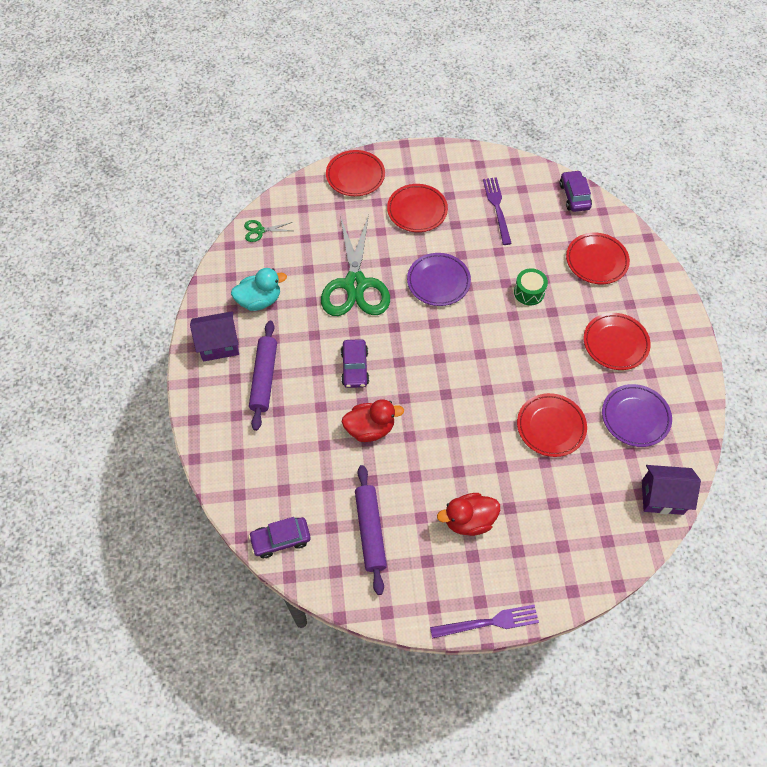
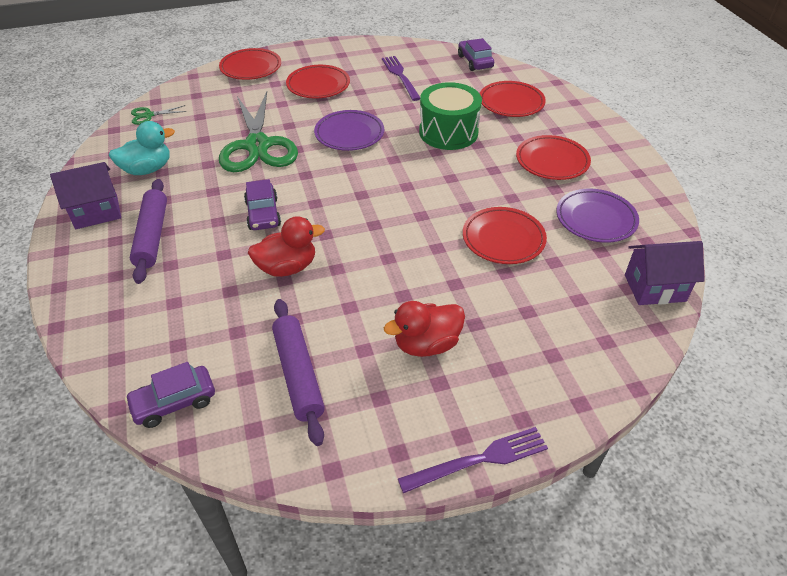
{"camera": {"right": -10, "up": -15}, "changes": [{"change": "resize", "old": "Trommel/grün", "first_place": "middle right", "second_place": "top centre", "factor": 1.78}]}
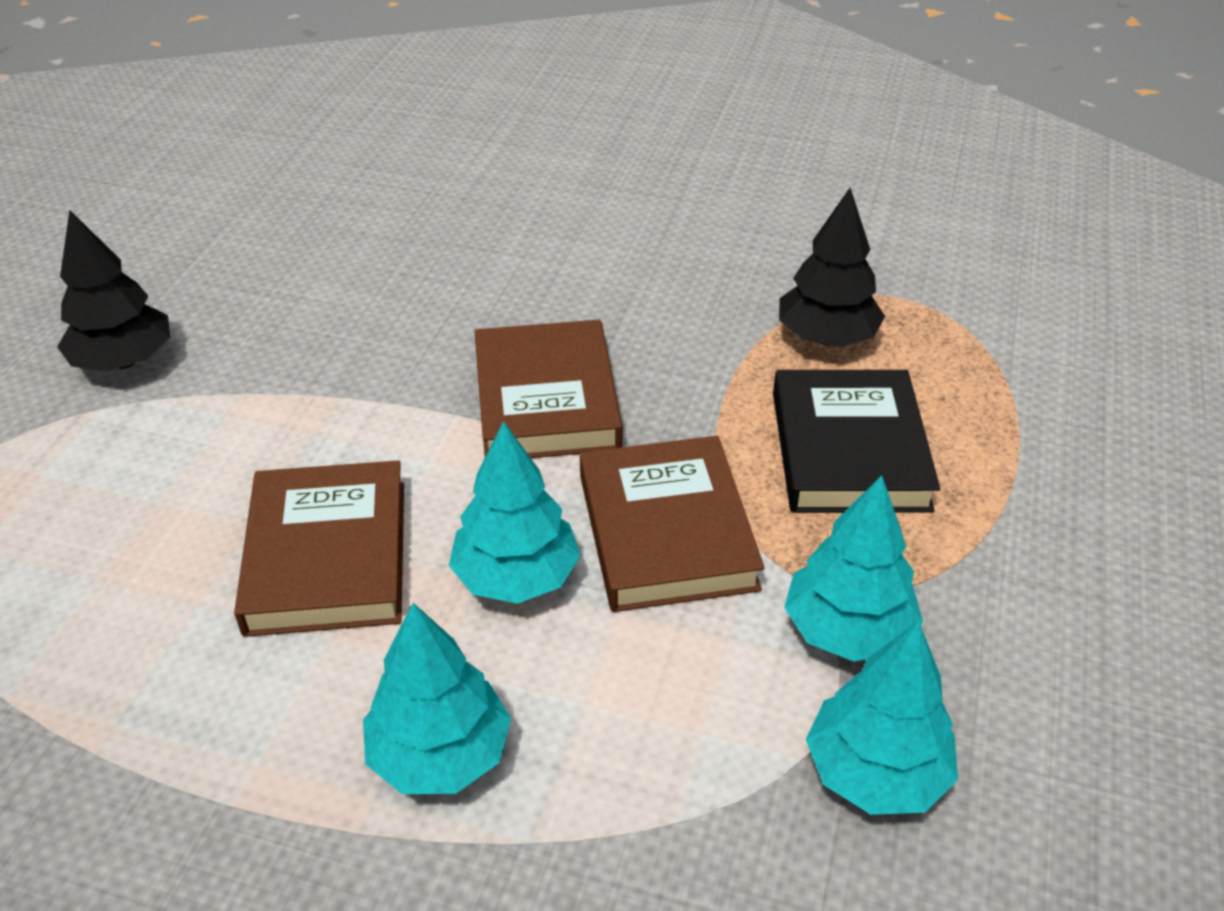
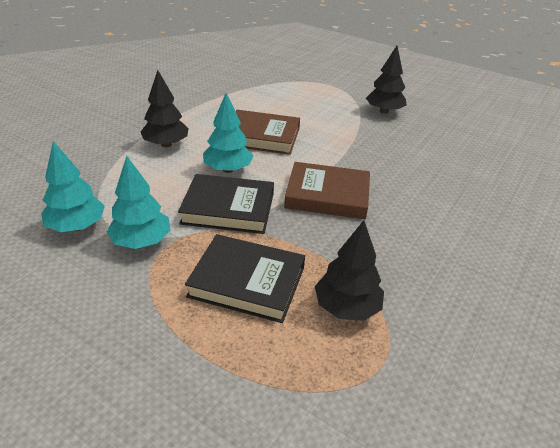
{"camera": {"right": 105, "up": -5}, "changes": [{"change": "recolor", "old": "Buch/braun (3rd from left)", "new": "Buch/schwarz (1st from left)", "first_place": "centre", "second_place": "centre"}, {"change": "recolor", "old": "Baum/türkis (1st from left)", "new": "Baum/schwarz (1st from left)", "first_place": "bottom centre", "second_place": "top left"}]}
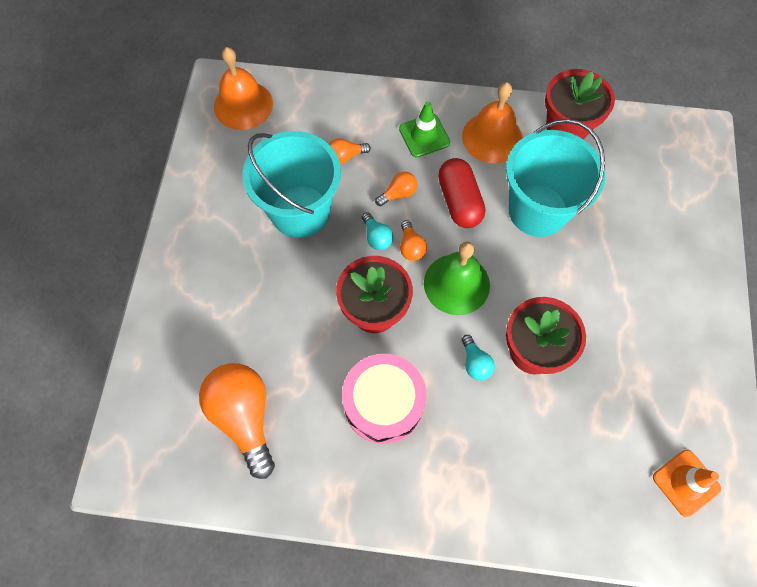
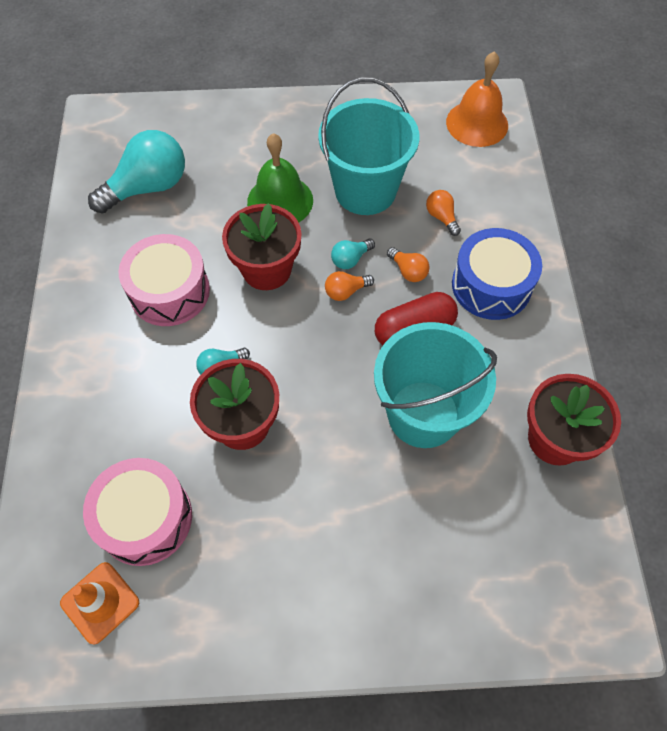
{"camera": {"right": 80, "up": -5}, "changes": [{"change": "delete", "old": "Glocke/orange (2nd from left)", "first_place": "top centre"}, {"change": "replace", "old": "Leitkegel/grün", "new": "Trommel/blau", "first_place": "top centre", "second_place": "middle right"}, {"change": "move", "old": "Glocke/grün", "first_place": "centre", "second_place": "top centre"}, {"change": "recolor", "old": "Glühbirne/orange (1st from left)", "new": "Glühbirne/türkis (1st from left)", "first_place": "bottom left", "second_place": "top left"}, {"change": "insert", "new": "Trommel/rosa (1st from left)", "second_place": "bottom left"}]}
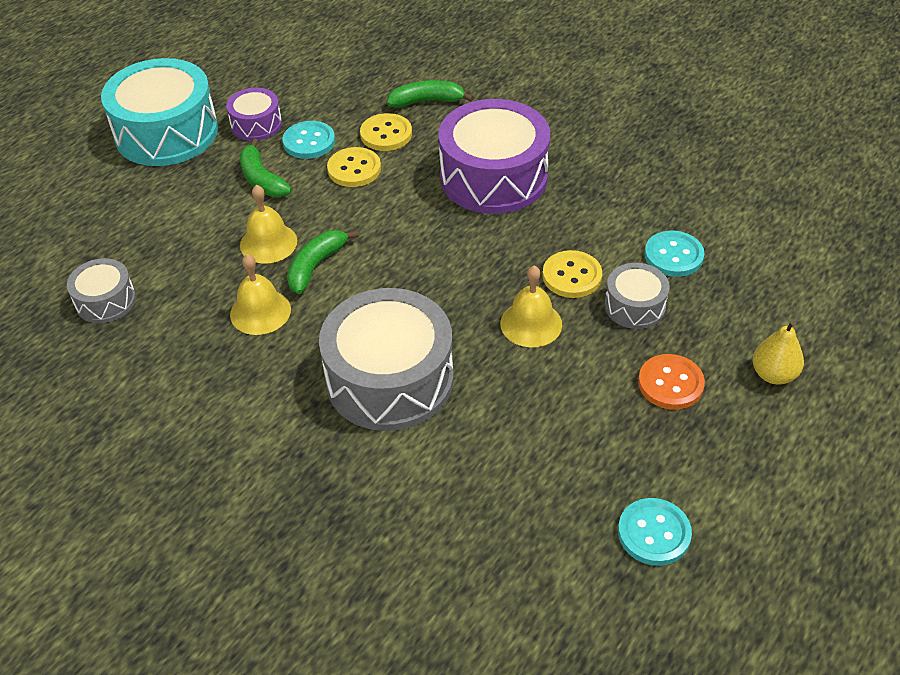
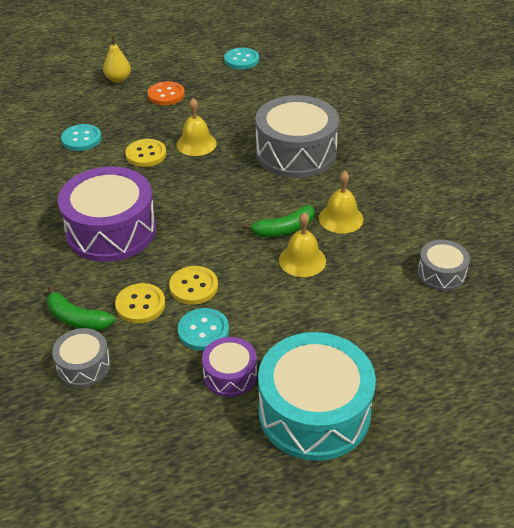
{"camera": {"right": -145, "up": -5}, "changes": [{"change": "delete", "old": "Banane/grün (1st from left)", "first_place": "top left"}, {"change": "move", "old": "Trommel/grau (3rd from left in the first image)", "new": "Trommel/grau (1st from left)", "first_place": "middle right", "second_place": "bottom left"}]}
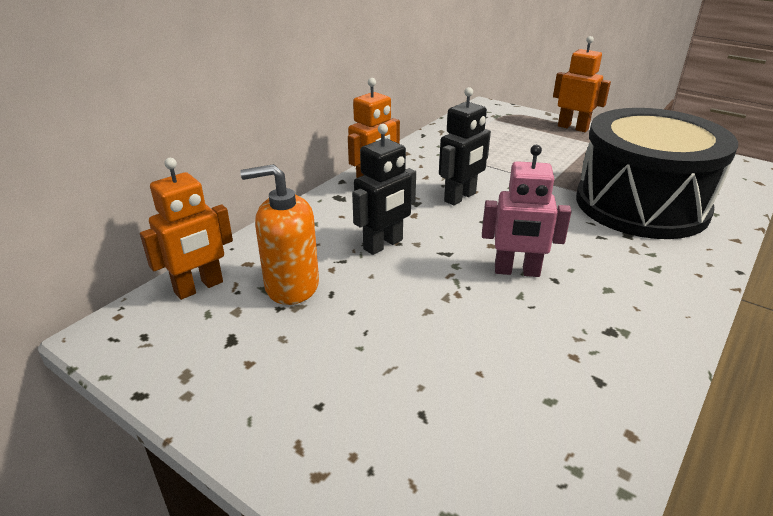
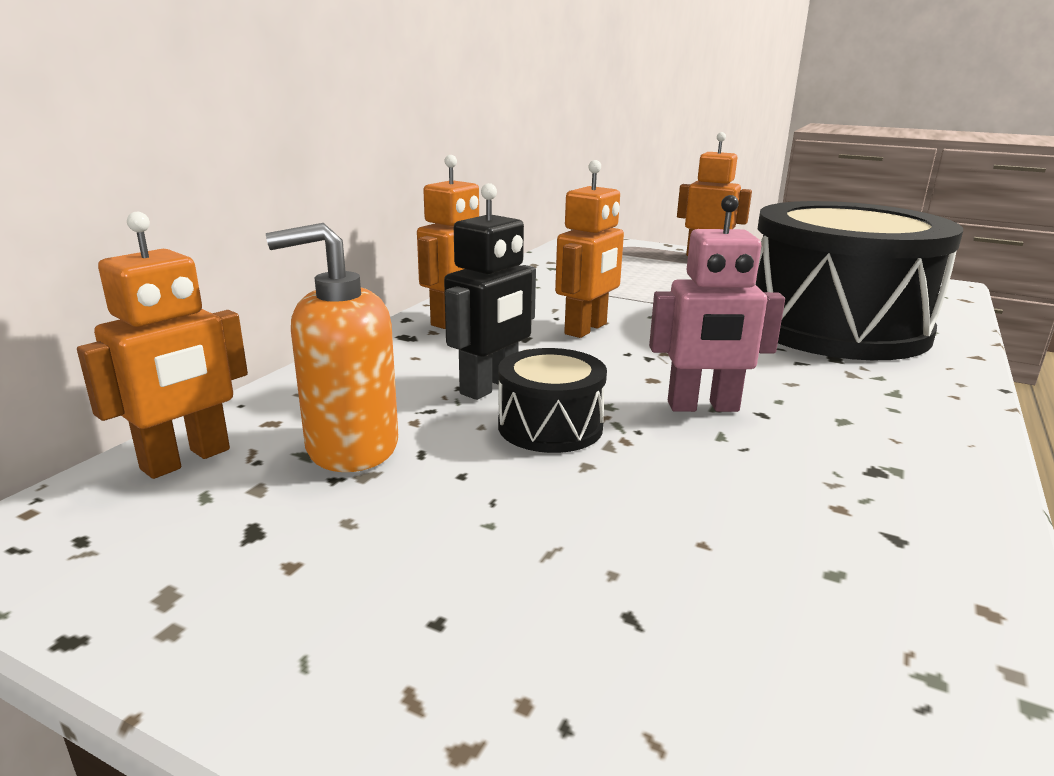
{"camera": {"right": -10, "up": -10}, "changes": [{"change": "recolor", "old": "Roboter/schwarz (2nd from left)", "new": "Roboter/orange (3rd from left)", "first_place": "top centre", "second_place": "top centre"}, {"change": "insert", "new": "Trommel/schwarz (1st from left)", "second_place": "centre"}]}
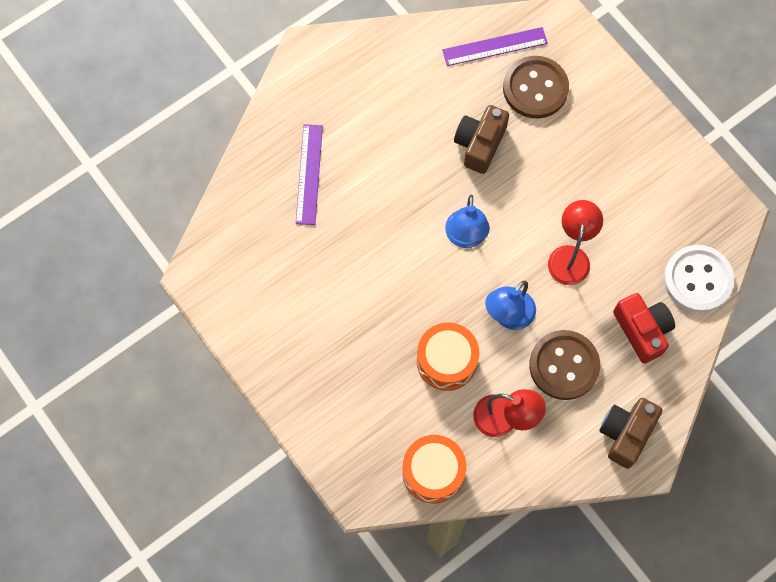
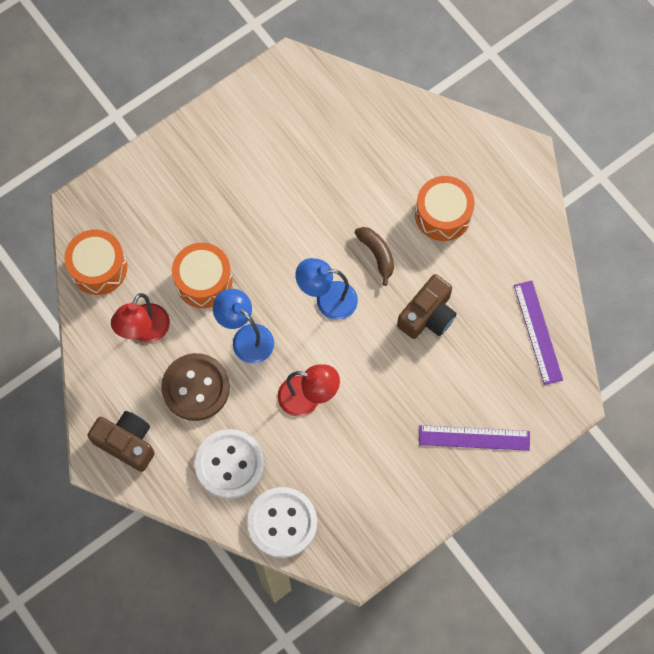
{"camera": {"right": 90, "up": 0}, "changes": [{"change": "delete", "old": "Knopf/braun (1st from left)", "first_place": "top right"}, {"change": "rotate", "old": "Kamera/braun (1st from left in the first image)", "first_place": "top centre", "second_place": "centre", "degrees": 105}, {"change": "move", "old": "Lineal/lila (1st from left)", "first_place": "top centre", "second_place": "bottom right"}, {"change": "replace", "old": "Kamera/rot", "new": "Knopf/weiß (1st from left)", "first_place": "middle right", "second_place": "bottom centre"}, {"change": "insert", "new": "Trommel/orange (3rd from left)", "second_place": "top right"}, {"change": "insert", "new": "Banane/braun", "second_place": "centre"}]}
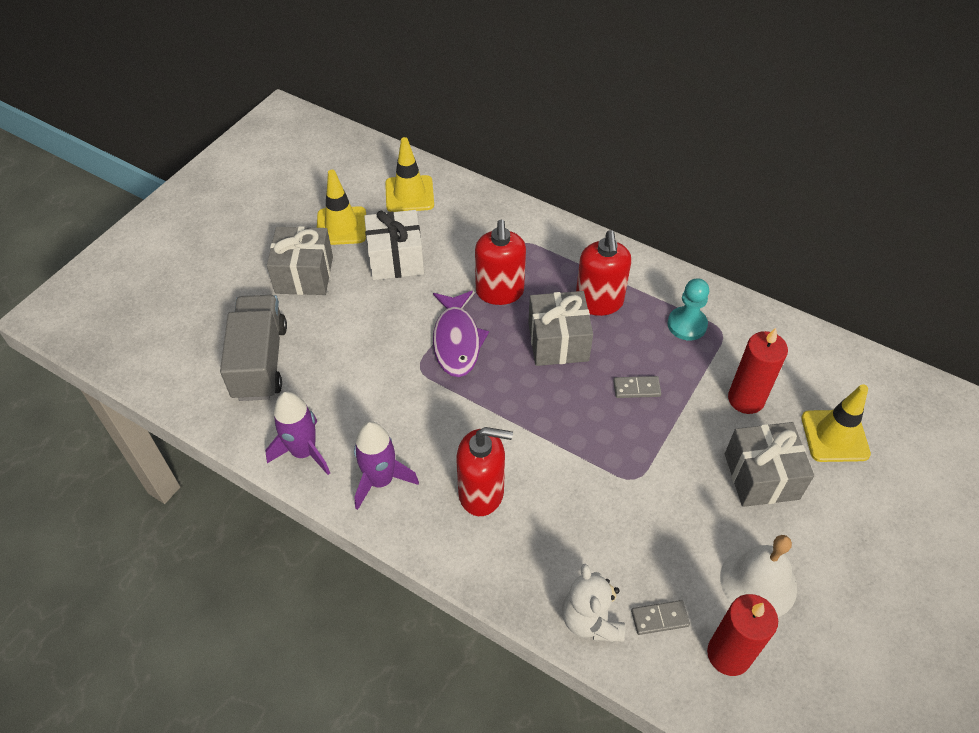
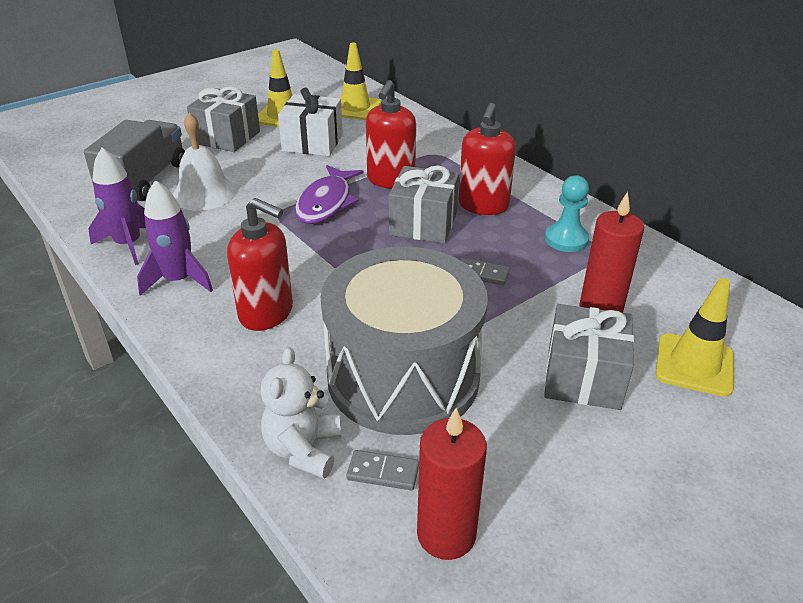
{"camera": {"right": 20, "up": -15}, "changes": [{"change": "move", "old": "Glocke/weiß", "first_place": "bottom right", "second_place": "top left"}, {"change": "insert", "new": "Trommel/grau", "second_place": "centre"}]}
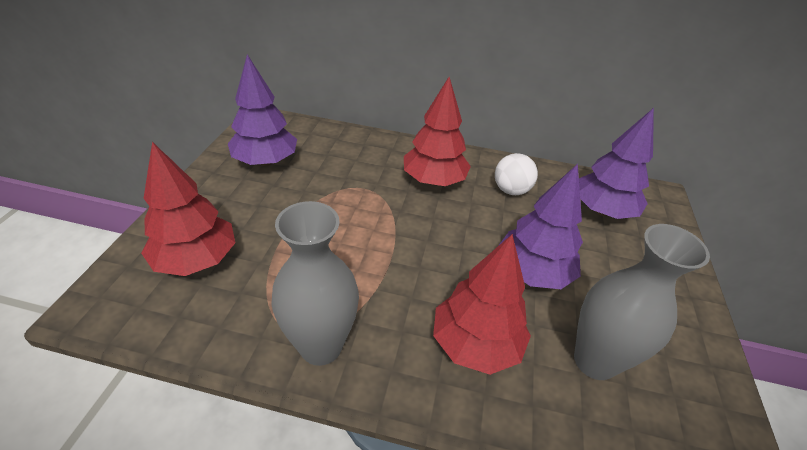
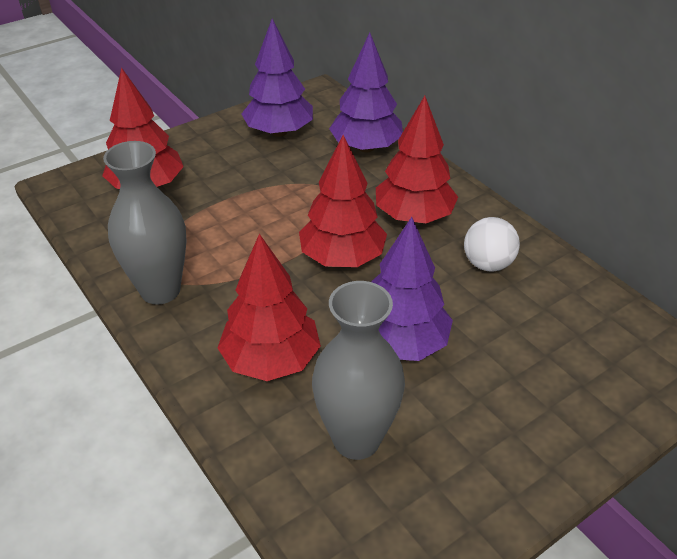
{"camera": {"right": 45, "up": 0}, "changes": [{"change": "move", "old": "Baum/lila (3rd from left in the first image)", "new": "Baum/lila (2nd from left)", "first_place": "middle right", "second_place": "top centre"}, {"change": "insert", "new": "Baum/rot (3rd from left)", "second_place": "centre"}]}
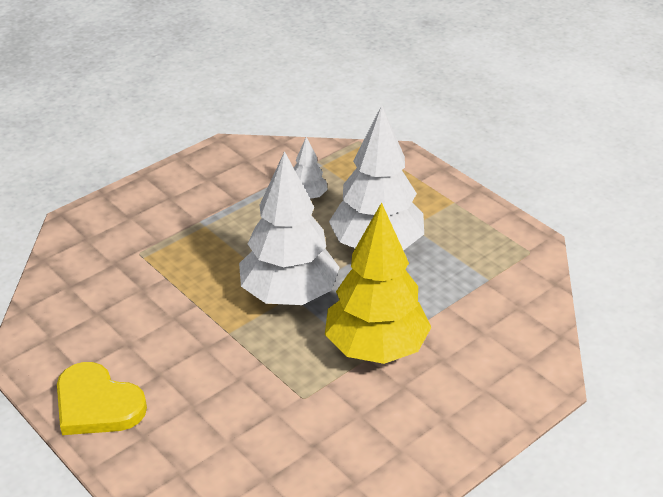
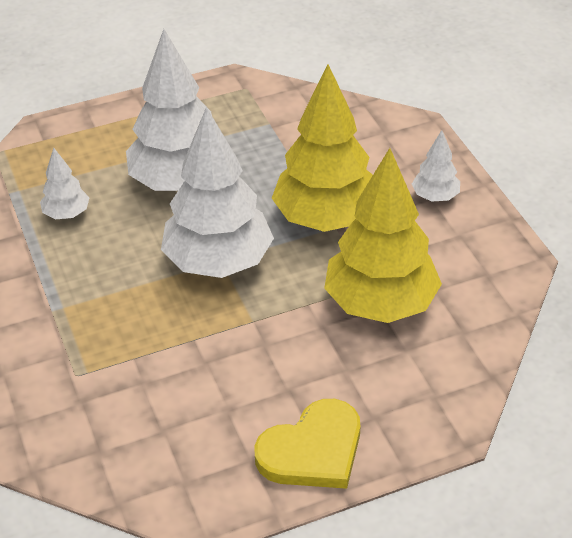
{"camera": {"right": -70, "up": 5}, "changes": [{"change": "insert", "new": "Baum/weiß (4th from left)", "second_place": "top right"}, {"change": "insert", "new": "Baum/gelb (2nd from left)", "second_place": "middle right"}]}
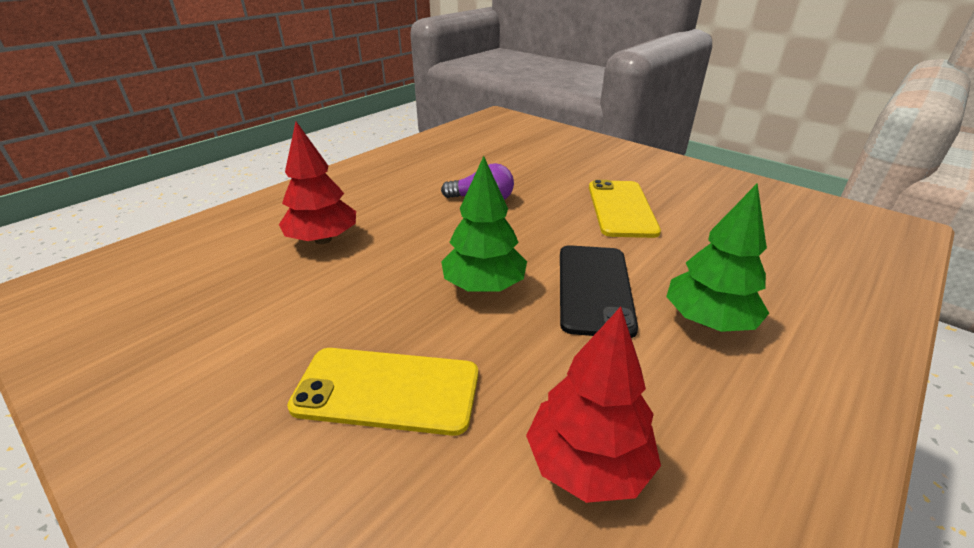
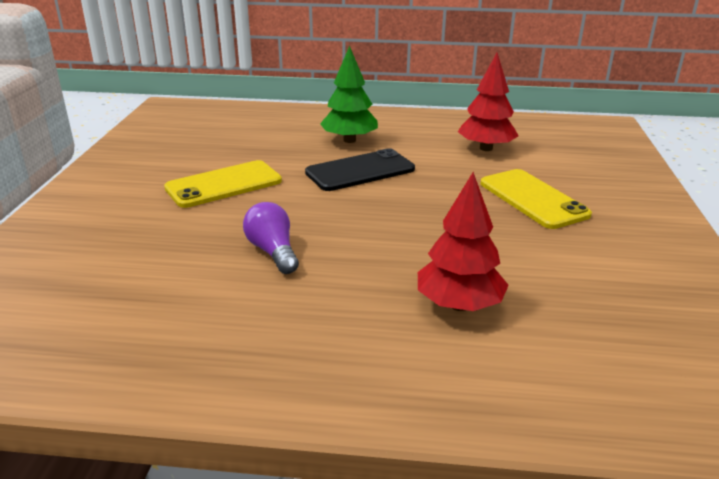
{"camera": {"right": -125, "up": -5}, "changes": [{"change": "delete", "old": "Baum/grün (1st from left)", "first_place": "centre"}]}
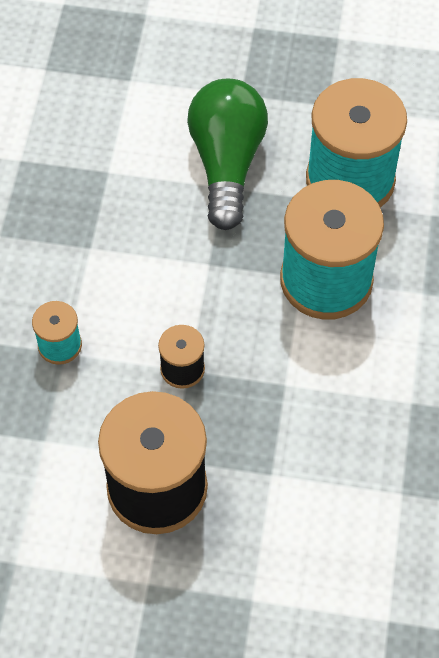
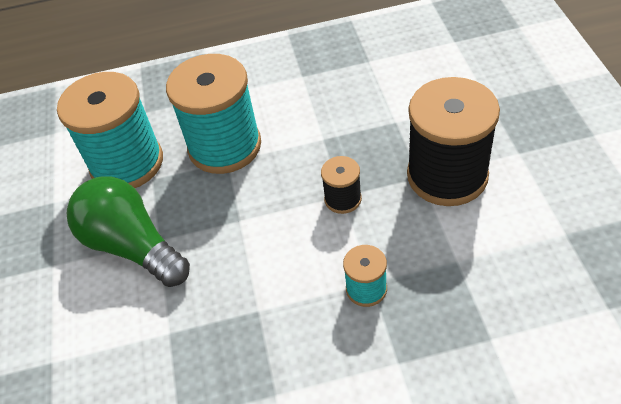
{"camera": {"right": -105, "up": -10}, "changes": [{"change": "rotate", "old": "Glühbirne/grün", "first_place": "top centre", "second_place": "middle left", "degrees": 60}]}
